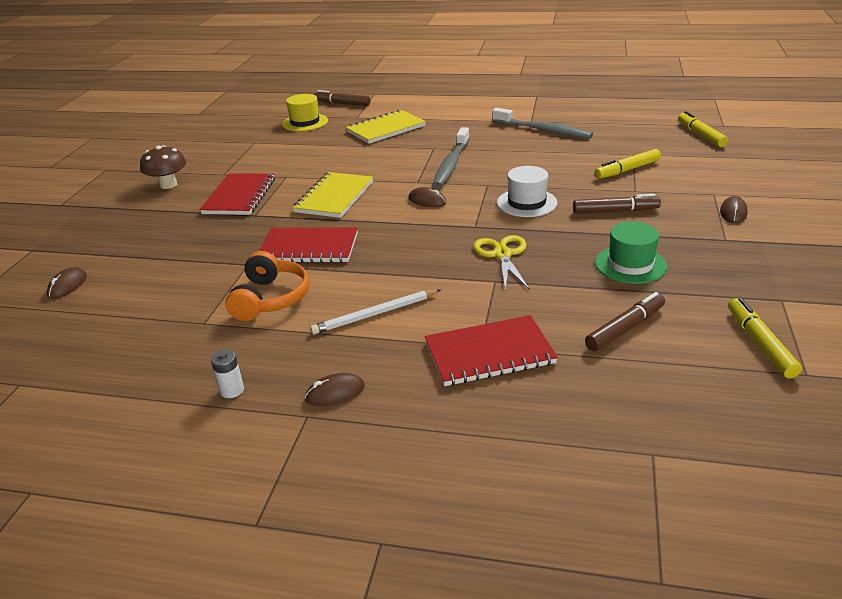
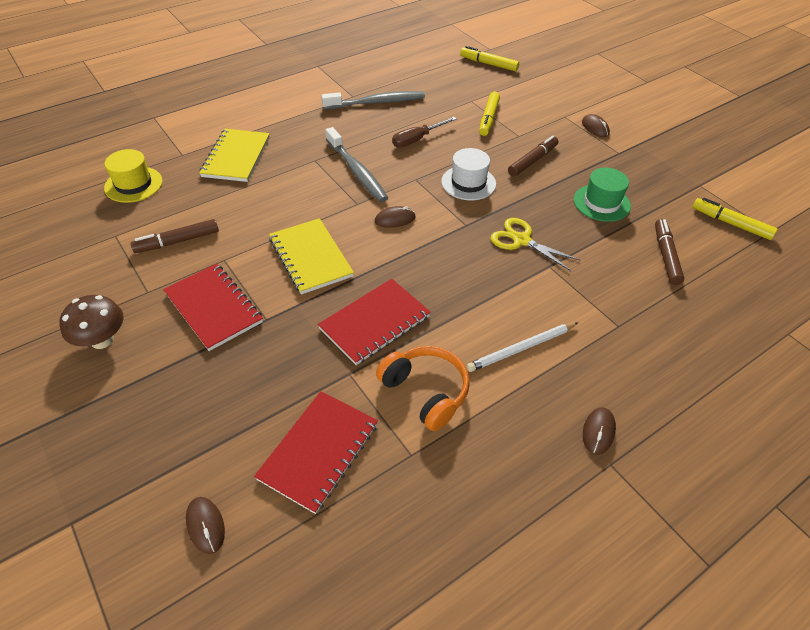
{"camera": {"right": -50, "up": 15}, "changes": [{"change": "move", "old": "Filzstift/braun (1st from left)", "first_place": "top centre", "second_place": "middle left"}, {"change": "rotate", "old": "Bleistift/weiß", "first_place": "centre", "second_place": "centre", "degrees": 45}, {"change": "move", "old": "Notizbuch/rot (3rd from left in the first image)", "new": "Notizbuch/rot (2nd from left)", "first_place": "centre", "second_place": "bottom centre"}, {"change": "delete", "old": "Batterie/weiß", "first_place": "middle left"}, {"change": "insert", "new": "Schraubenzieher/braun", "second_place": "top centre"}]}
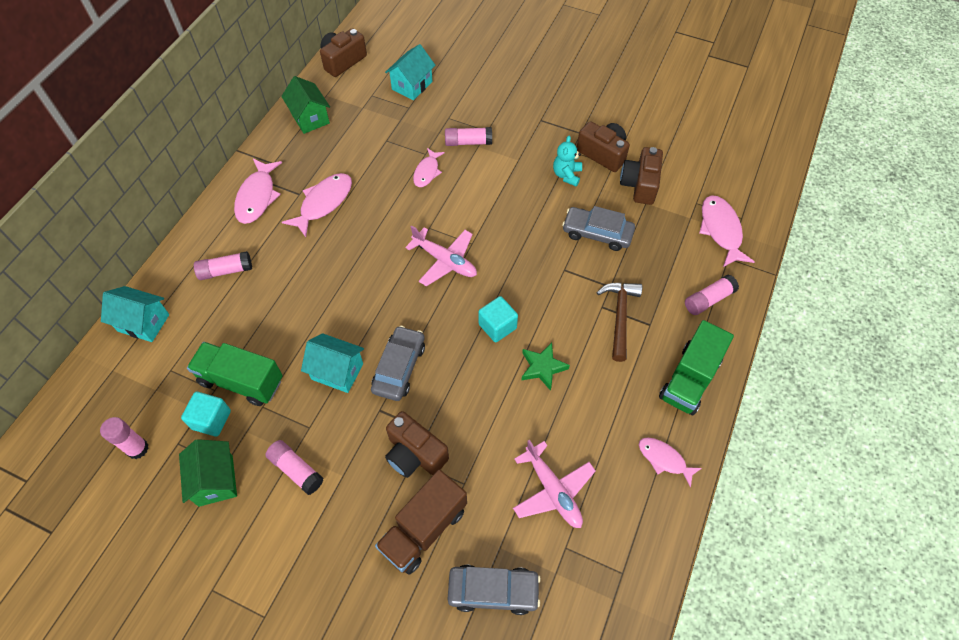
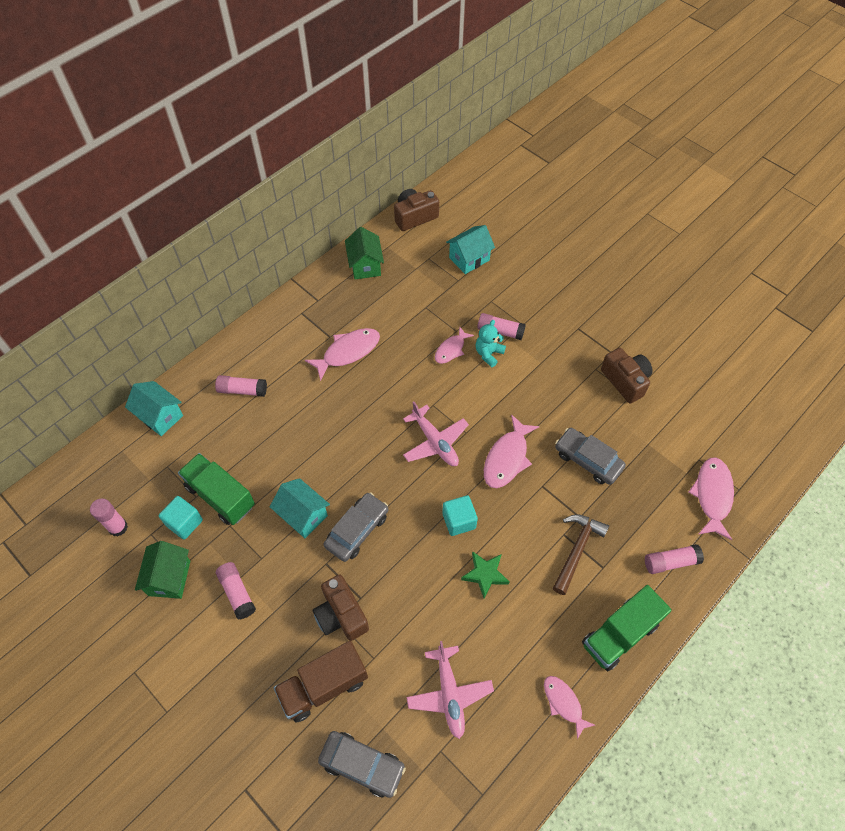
{"camera": {"right": 20, "up": 0}, "changes": [{"change": "move", "old": "Teddybär/türkis", "first_place": "top centre", "second_place": "centre"}, {"change": "delete", "old": "Kamera/braun (4th from left)", "first_place": "top right"}, {"change": "move", "old": "Fisch/rosa (1st from left in the first image)", "new": "Fisch/rosa (3rd from left)", "first_place": "top left", "second_place": "centre"}]}
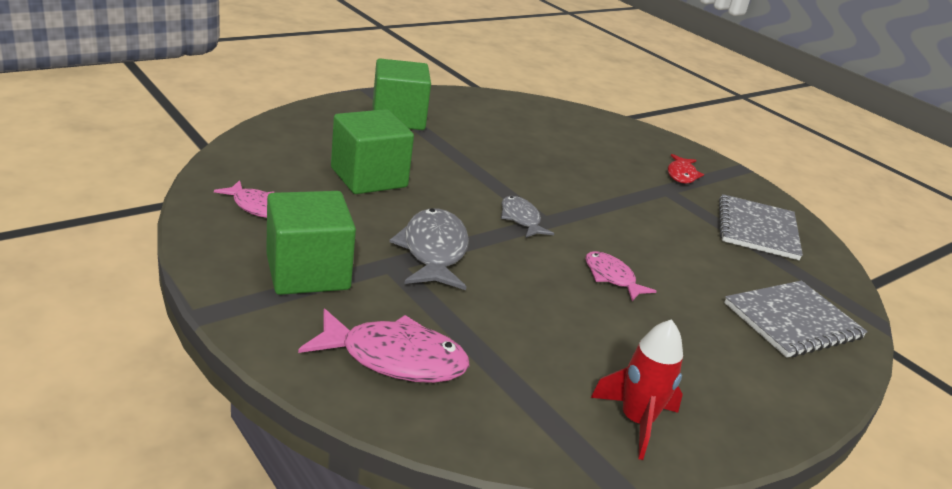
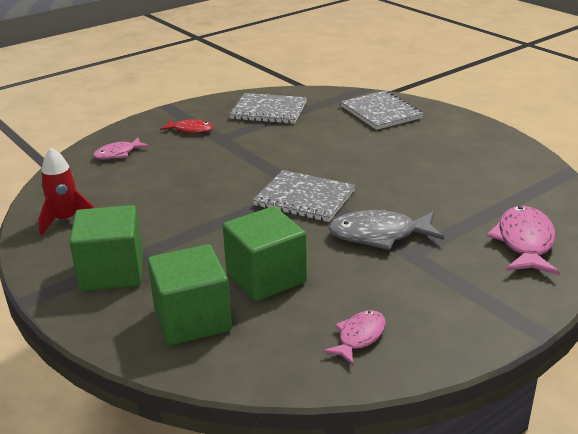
{"camera": {"right": -85, "up": 0}, "changes": [{"change": "move", "old": "Kubus/grün (1st from left in the first image)", "new": "Kubus/grün (2nd from left)", "first_place": "middle left", "second_place": "bottom left"}, {"change": "replace", "old": "Fisch/grau (2nd from left)", "new": "Notizbuch/grau (2nd from left)", "first_place": "centre", "second_place": "centre"}, {"change": "move", "old": "Fisch/rosa (3rd from left in the first image)", "new": "Fisch/rosa (1st from left)", "first_place": "centre", "second_place": "middle left"}, {"change": "move", "old": "Rakete/rot", "first_place": "bottom right", "second_place": "middle left"}]}
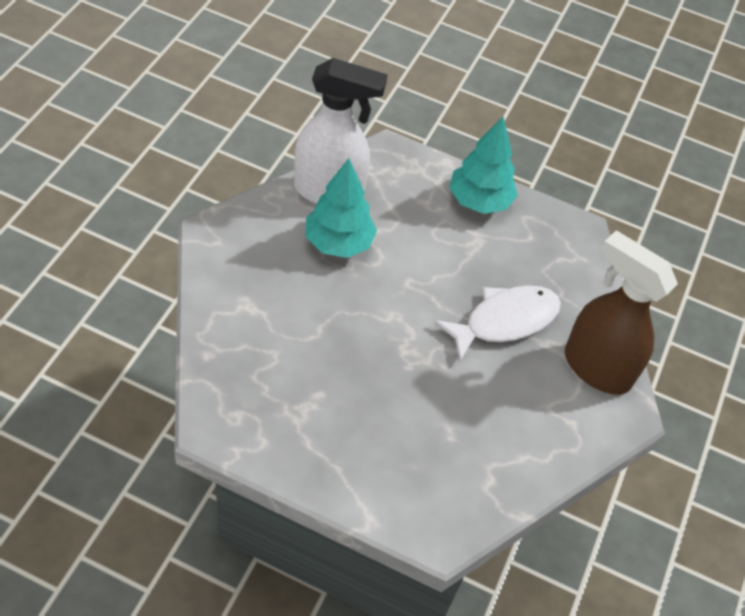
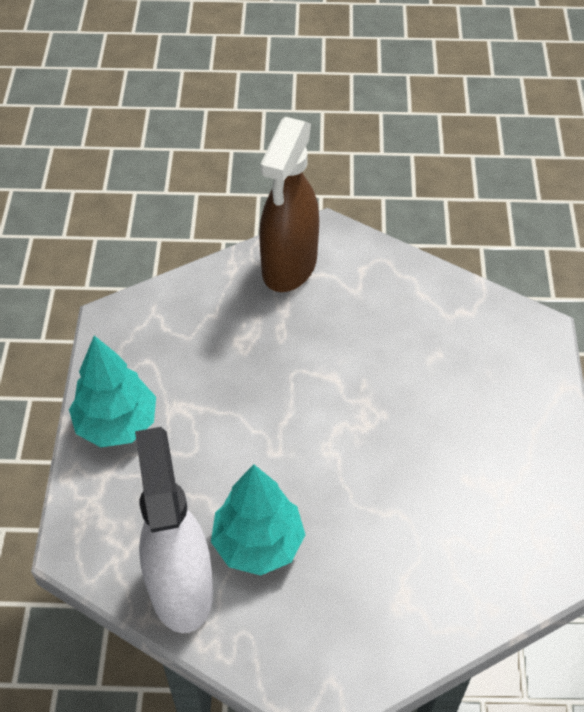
{"camera": {"right": -105, "up": 0}, "changes": [{"change": "delete", "old": "Fisch/weiß", "first_place": "middle right"}]}
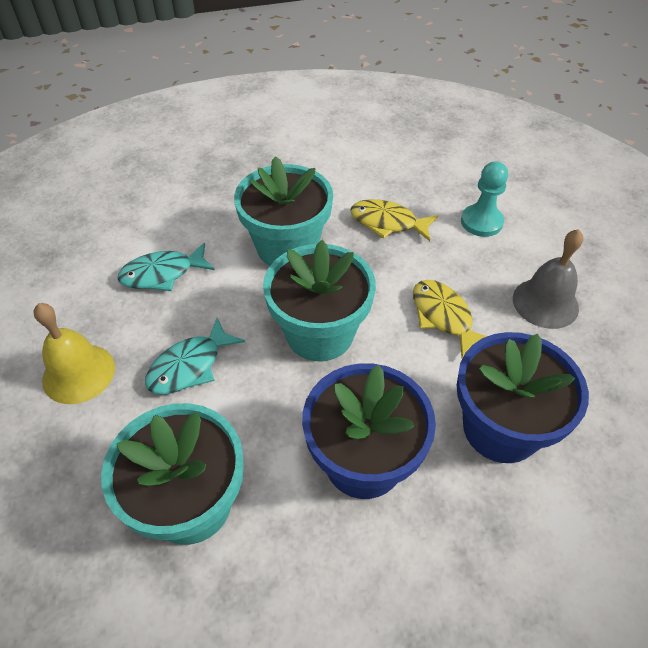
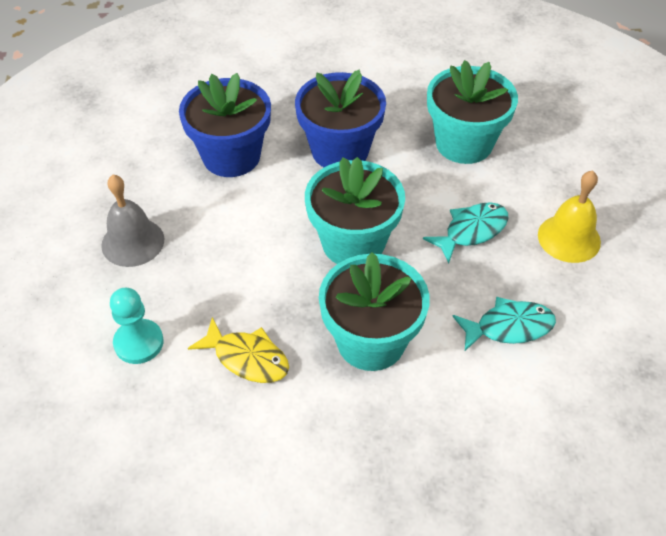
{"camera": {"right": -170, "up": 0}, "changes": [{"change": "delete", "old": "Fisch/gelb (2nd from left)", "first_place": "middle right"}]}
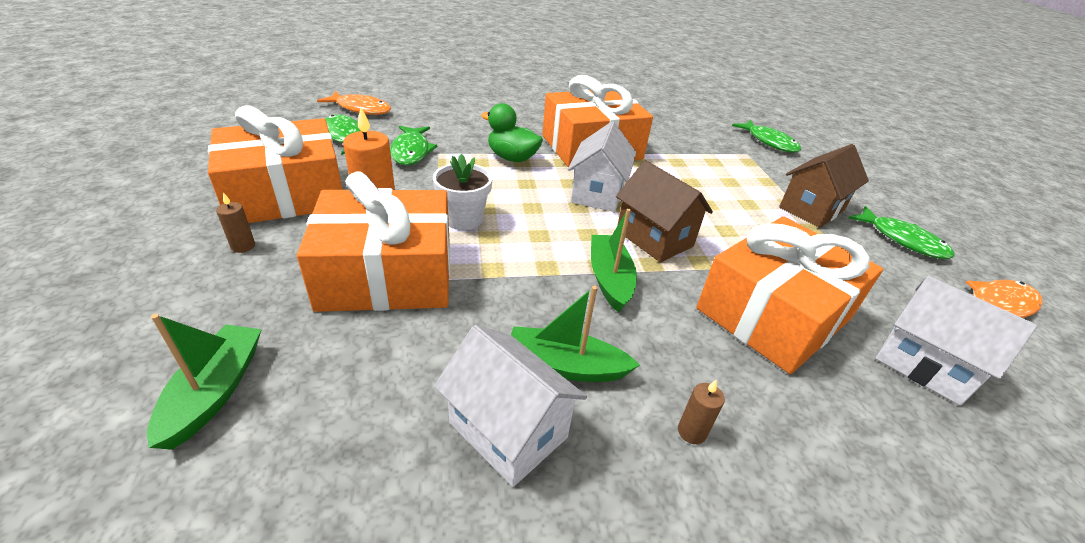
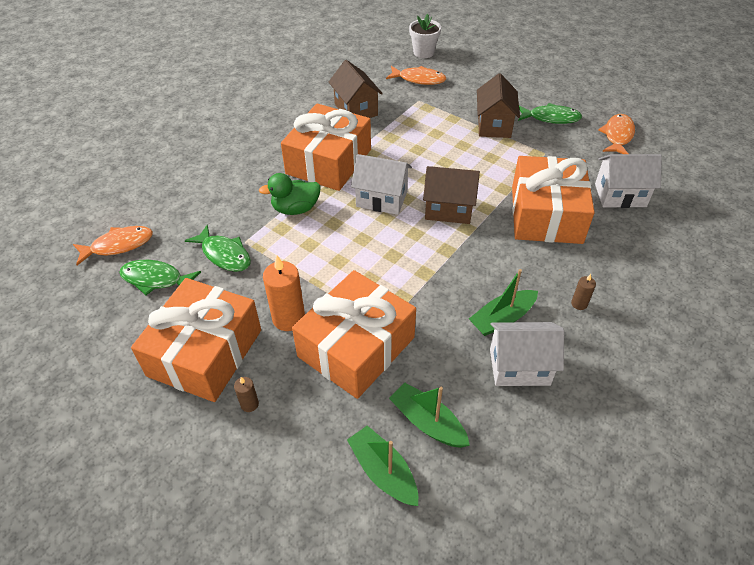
{"camera": {"right": -40, "up": 10}, "changes": [{"change": "recolor", "old": "Fisch/grün (3rd from left)", "new": "Fisch/orange (2nd from left)", "first_place": "top right", "second_place": "top centre"}, {"change": "rotate", "old": "Haus/weiß (2nd from left in the first image)", "first_place": "top centre", "second_place": "top centre", "degrees": -45}, {"change": "move", "old": "Blumentopf/weiß", "first_place": "centre", "second_place": "top centre"}, {"change": "move", "old": "Boot/grün (3rd from left in the first image)", "new": "Boot/grün (2nd from left)", "first_place": "centre", "second_place": "bottom centre"}, {"change": "insert", "new": "Haus/braun (1st from left)", "second_place": "top centre"}]}
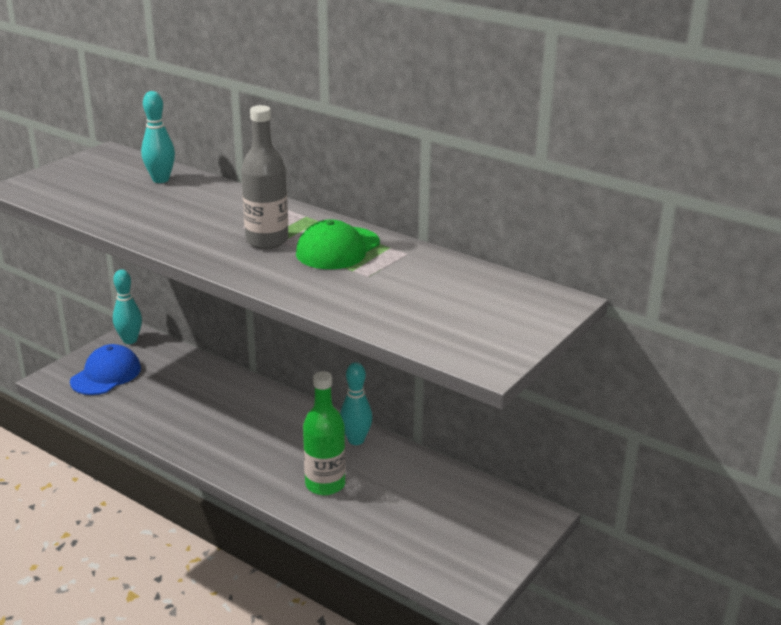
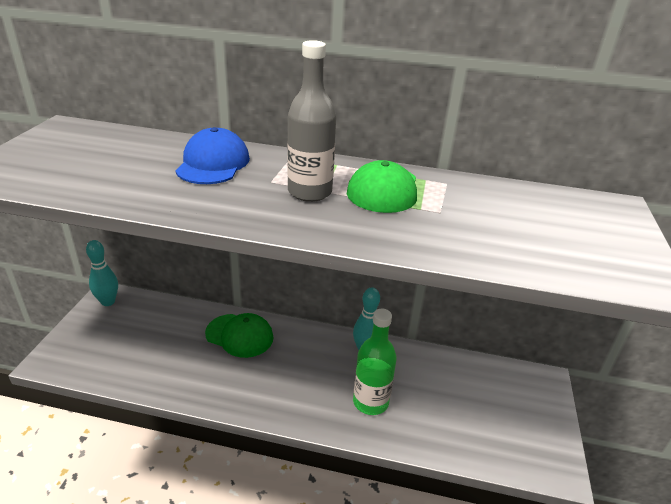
{"camera": {"right": -25, "up": 5}, "changes": [{"change": "delete", "old": "Bowlingkegel/türkis (2nd from left)", "first_place": "top left"}, {"change": "move", "old": "Kappe/blau", "first_place": "middle left", "second_place": "top left"}, {"change": "insert", "new": "Kappe/grün (1st from left)", "second_place": "centre"}]}
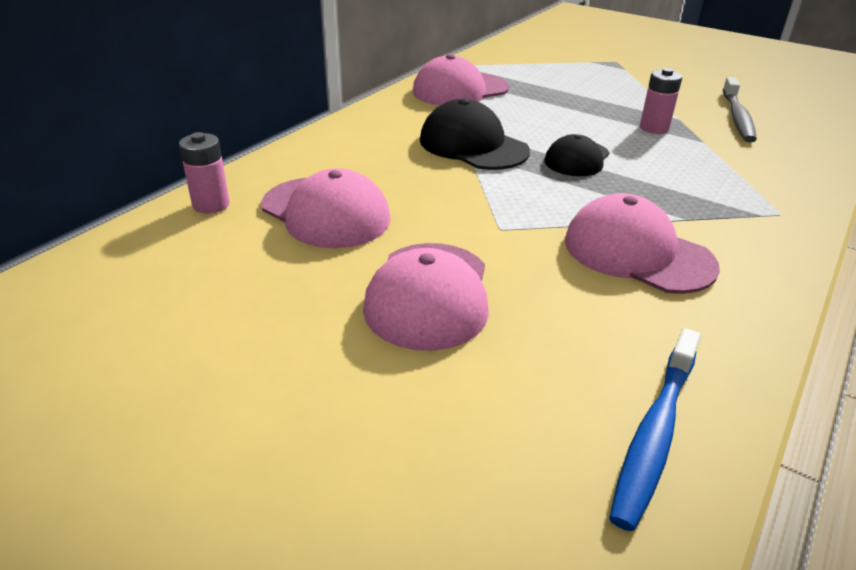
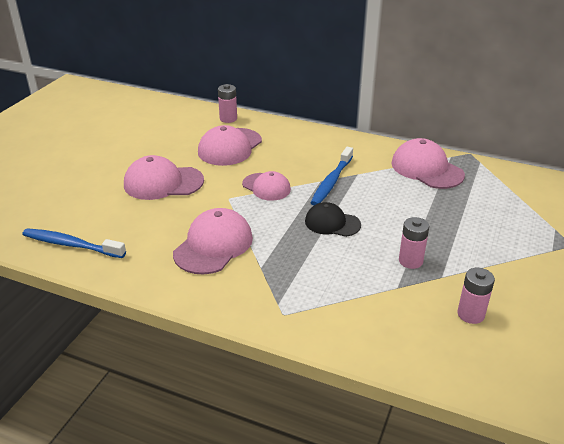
{"camera": {"right": 80, "up": 0}, "changes": [{"change": "replace", "old": "Zahnbürste/grau", "new": "Batterie/rosa (3rd from left)", "first_place": "top right", "second_place": "bottom right"}, {"change": "replace", "old": "Kappe/schwarz (1st from left)", "new": "Zahnbürste/blau (2nd from left)", "first_place": "top centre", "second_place": "centre"}, {"change": "insert", "new": "Kappe/rosa (4th from left)", "second_place": "centre"}]}
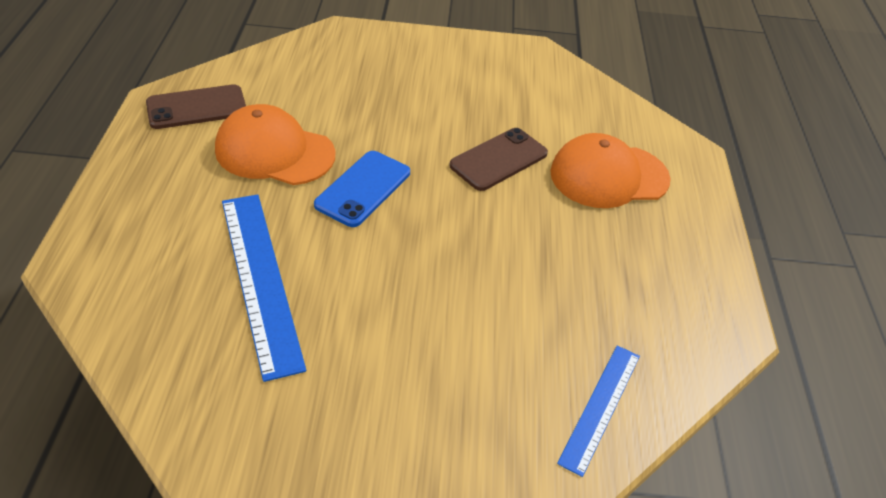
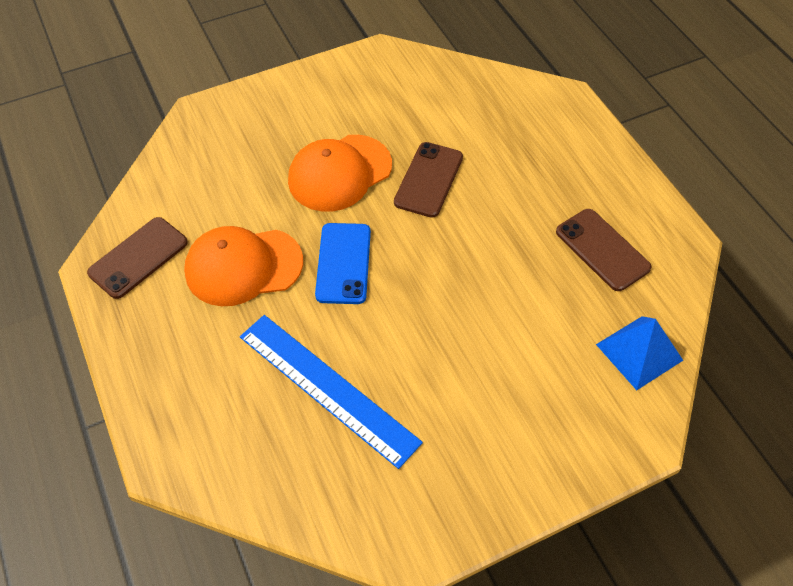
{"camera": {"right": -25, "up": 10}, "changes": [{"change": "move", "old": "Kappe/orange (2nd from left)", "first_place": "middle right", "second_place": "top centre"}, {"change": "replace", "old": "Lineal/blau (2nd from left)", "new": "Pyramide/blau", "first_place": "bottom right", "second_place": "middle right"}, {"change": "insert", "new": "Handy/braun (3rd from left)", "second_place": "middle right"}]}
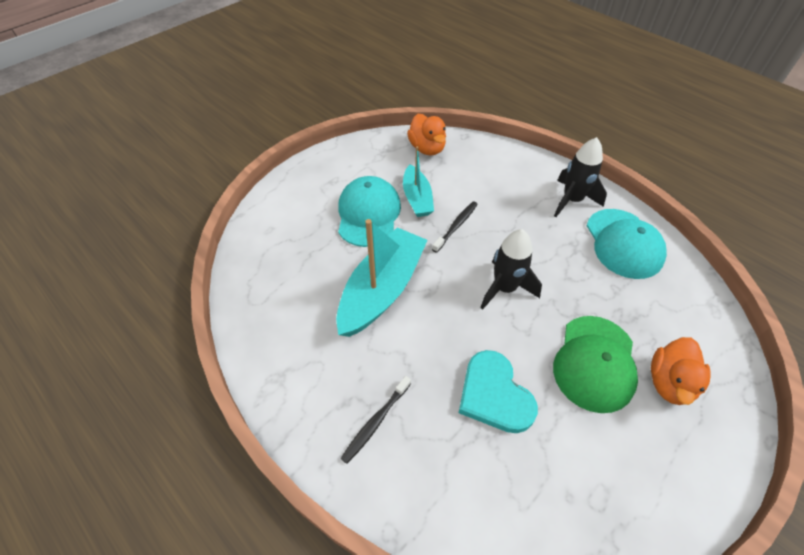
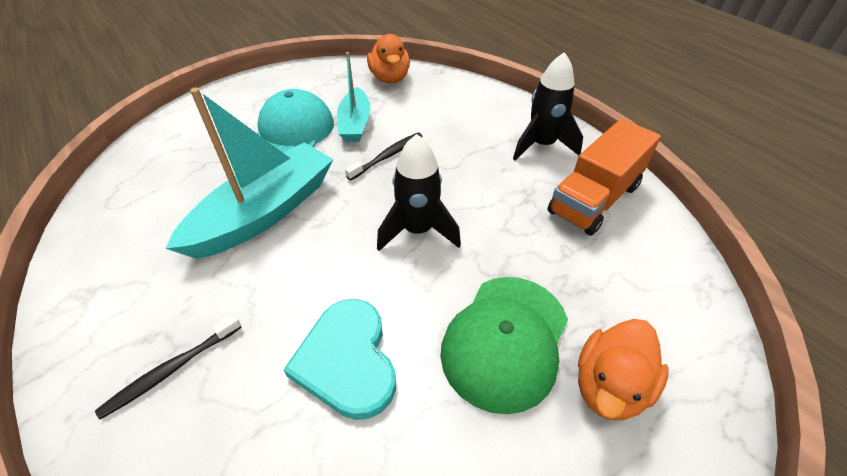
{"camera": {"right": 10, "up": -5}, "changes": [{"change": "replace", "old": "Kappe/türkis (2nd from left)", "new": "Lastwagen/orange", "first_place": "middle right", "second_place": "middle right"}]}
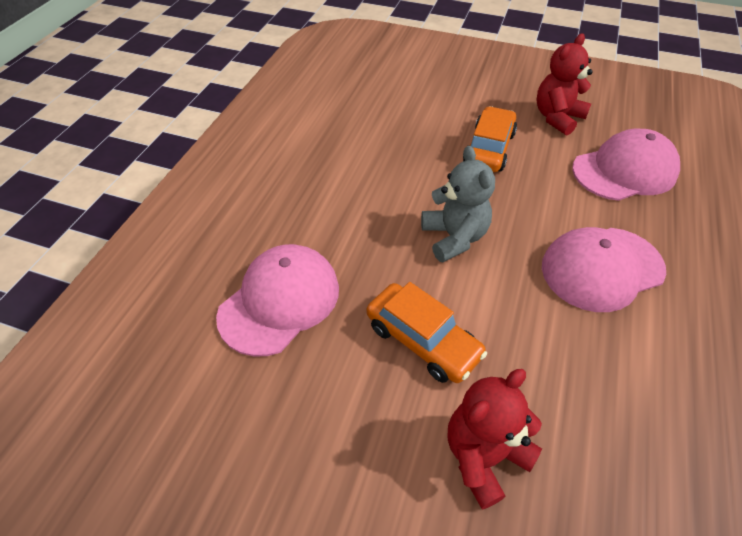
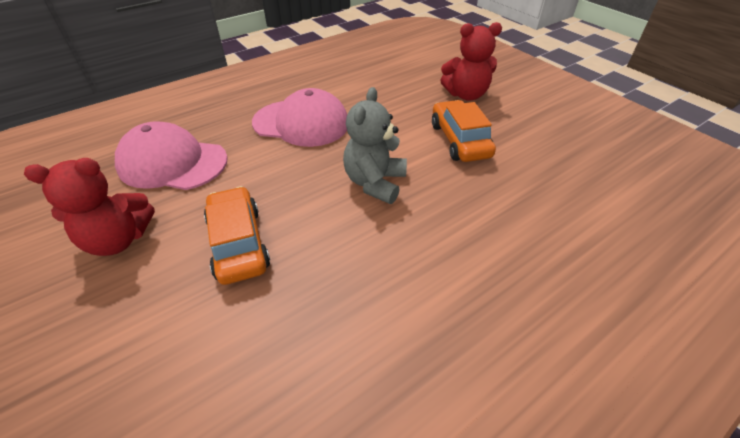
{"camera": {"right": -145, "up": -5}, "changes": [{"change": "rotate", "old": "Auto/orange (2nd from left in the first image)", "first_place": "top centre", "second_place": "middle left", "degrees": 105}, {"change": "delete", "old": "Kappe/rosa (1st from left)", "first_place": "centre"}]}
